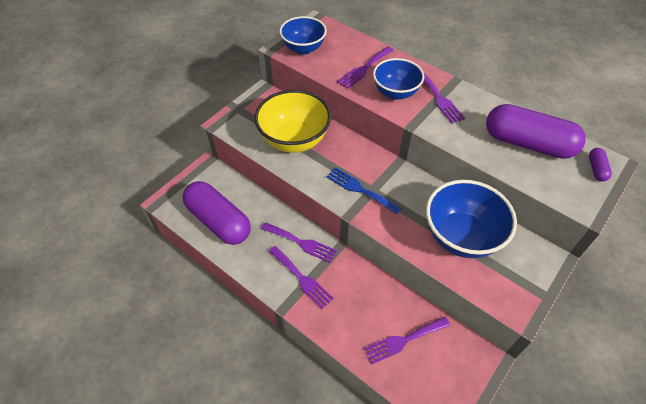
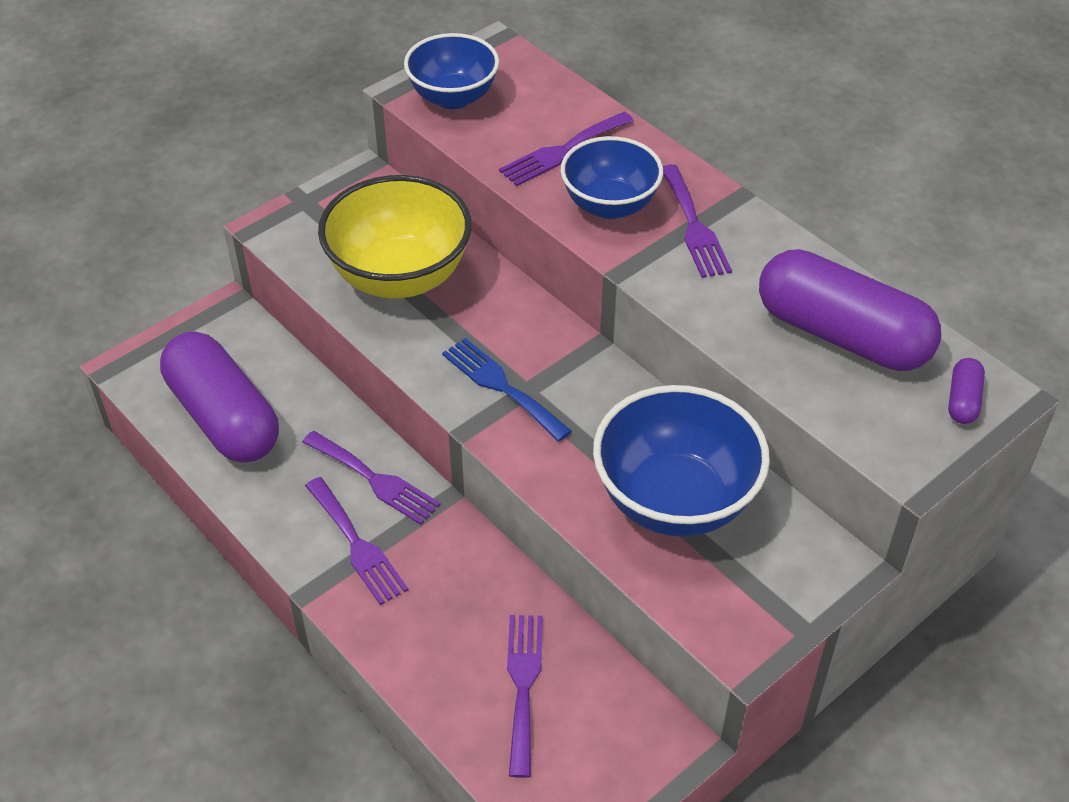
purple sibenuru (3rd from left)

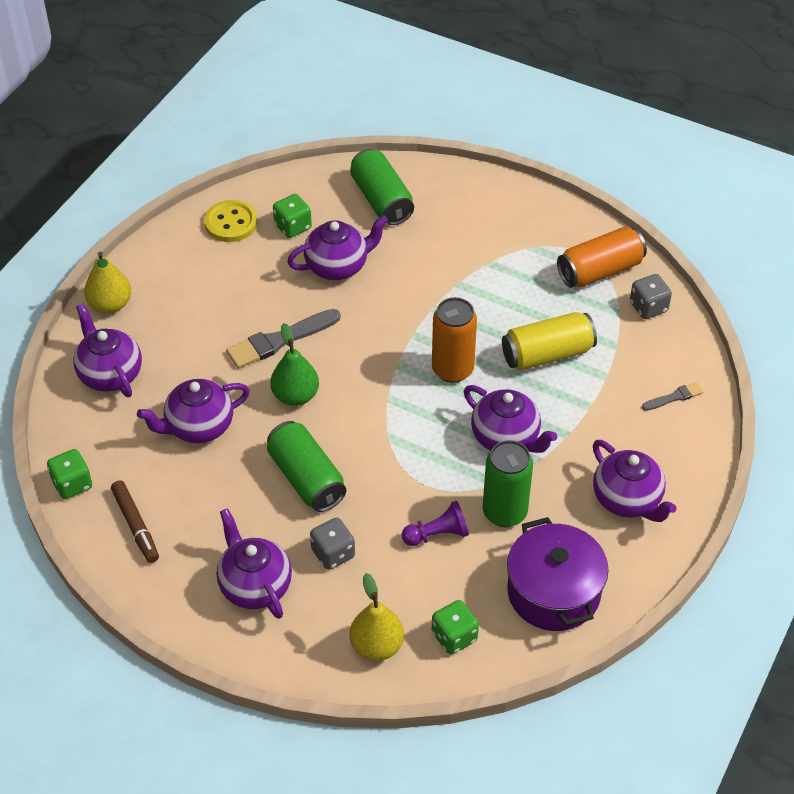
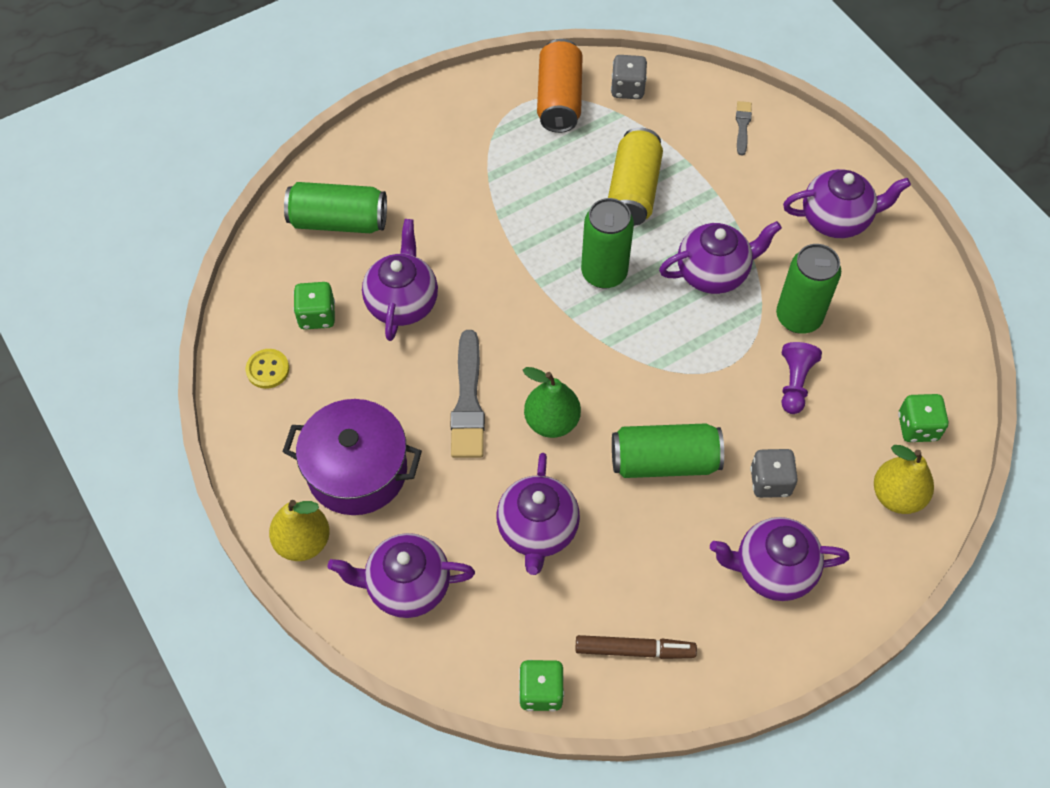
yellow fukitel; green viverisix (2nd from left); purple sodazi

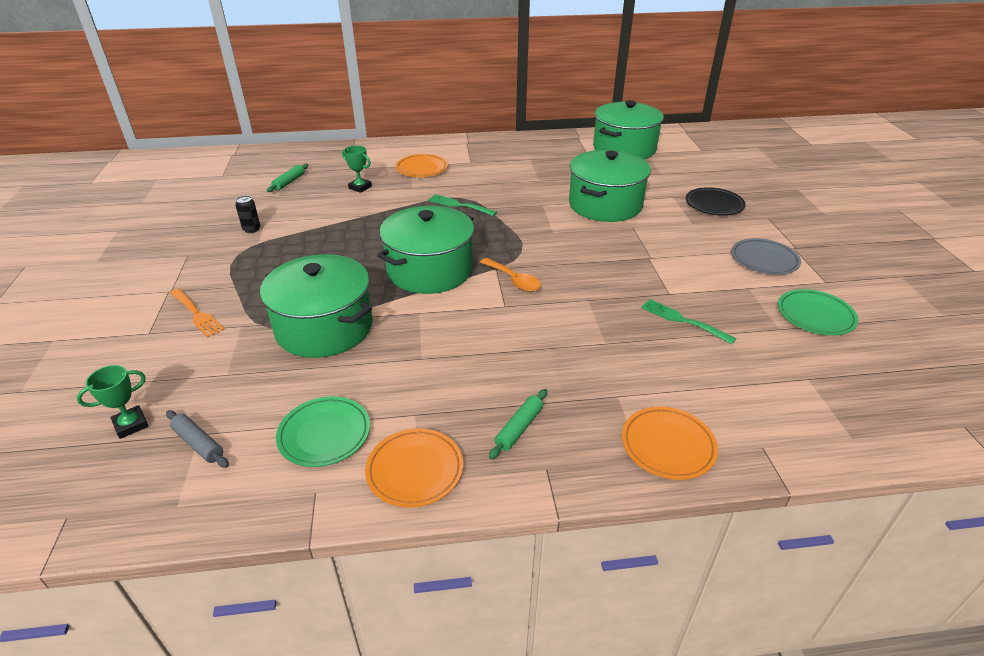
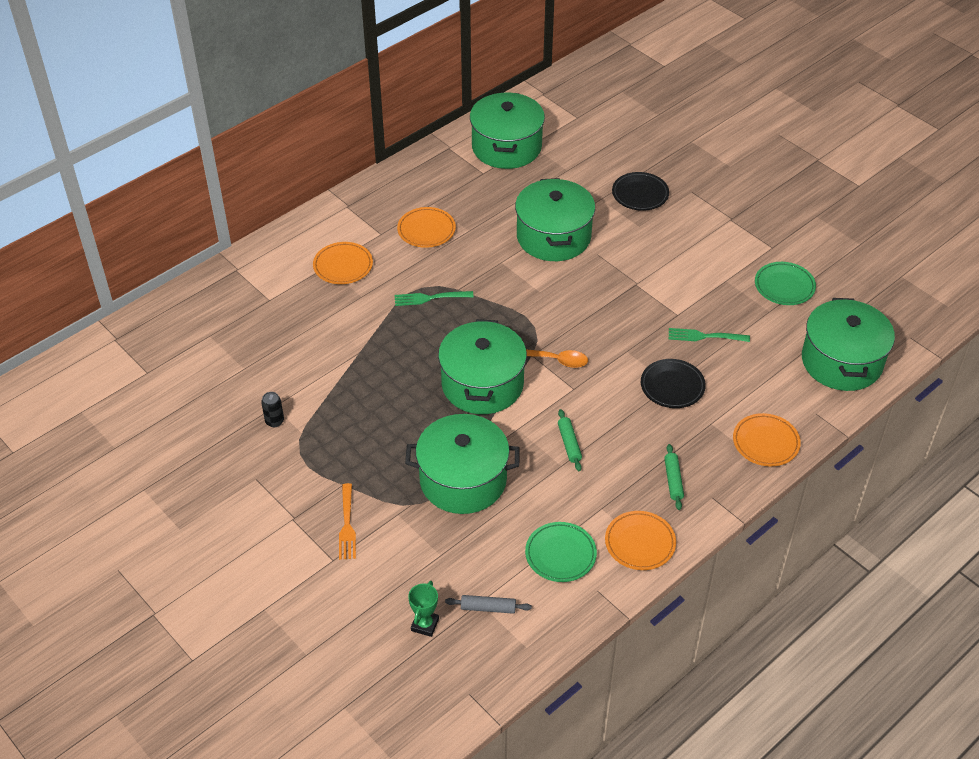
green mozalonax (2nd from left in the first image); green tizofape (1st from left); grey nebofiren; orange sibenuru; orange nebofiren (2nd from left); green sodazi (5th from left); black nebofiren (2nd from left)

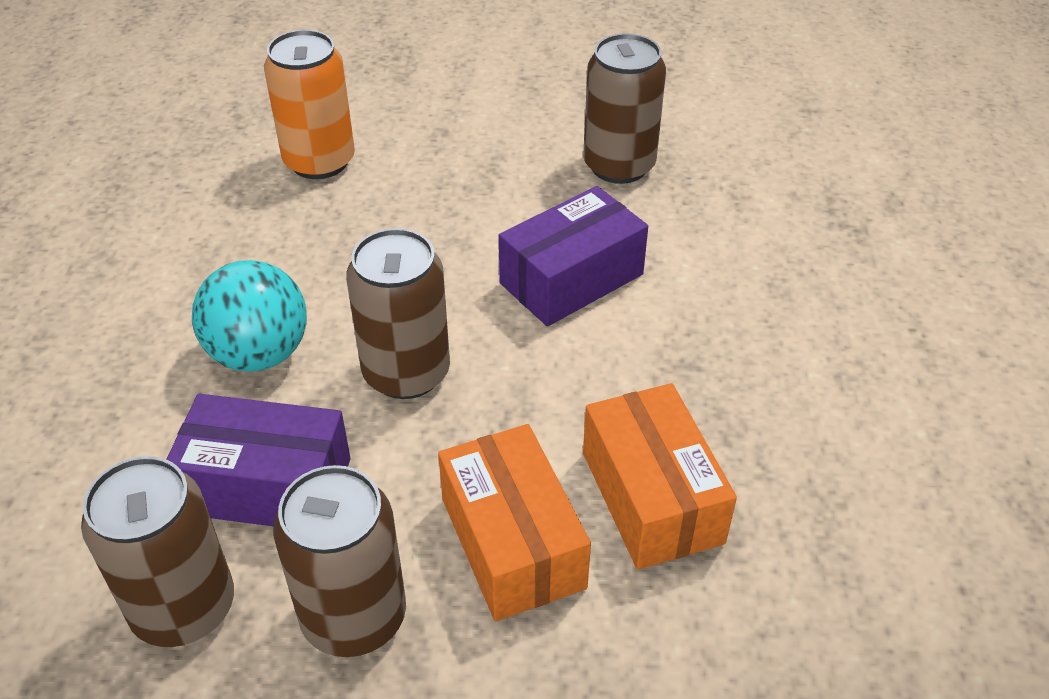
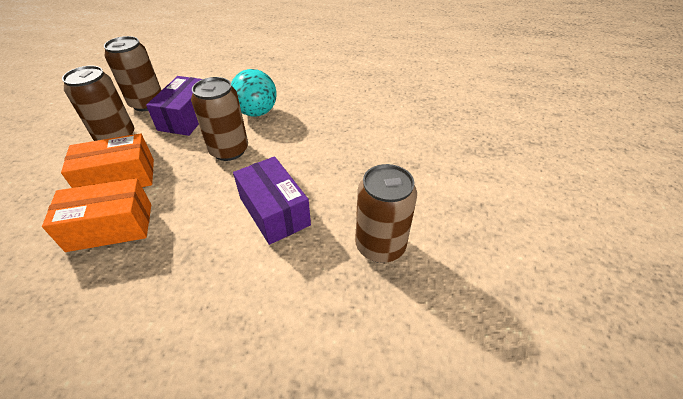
orange viverisix

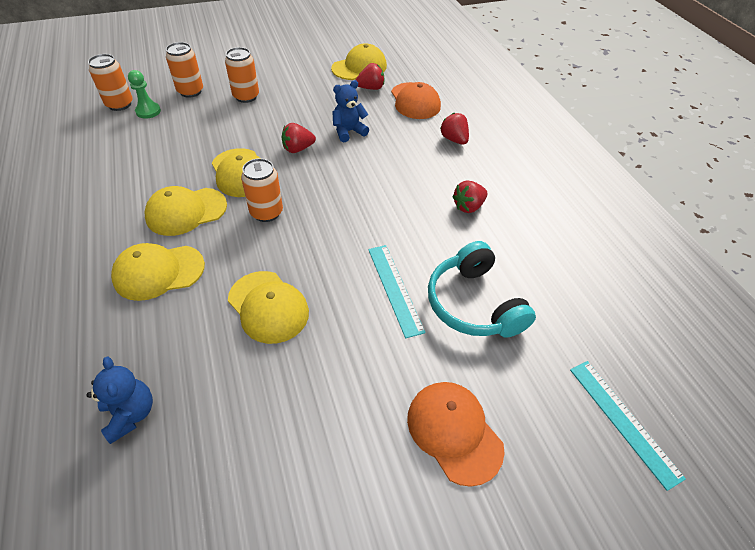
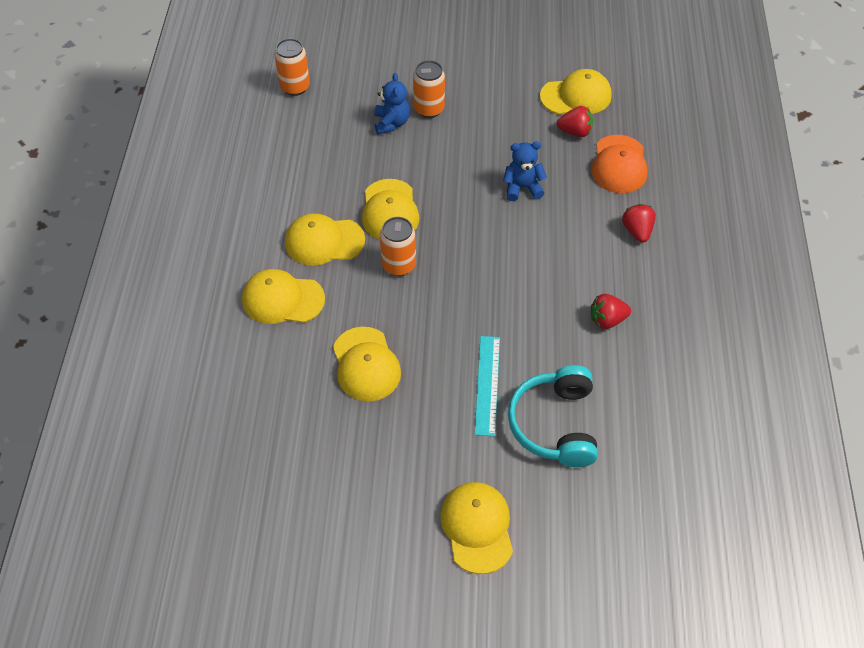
orange viverisix (2nd from left in the first image); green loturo; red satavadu (1st from left in the first image); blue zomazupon (1st from left); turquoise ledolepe (2nd from left in the first image); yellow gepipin (5th from left)

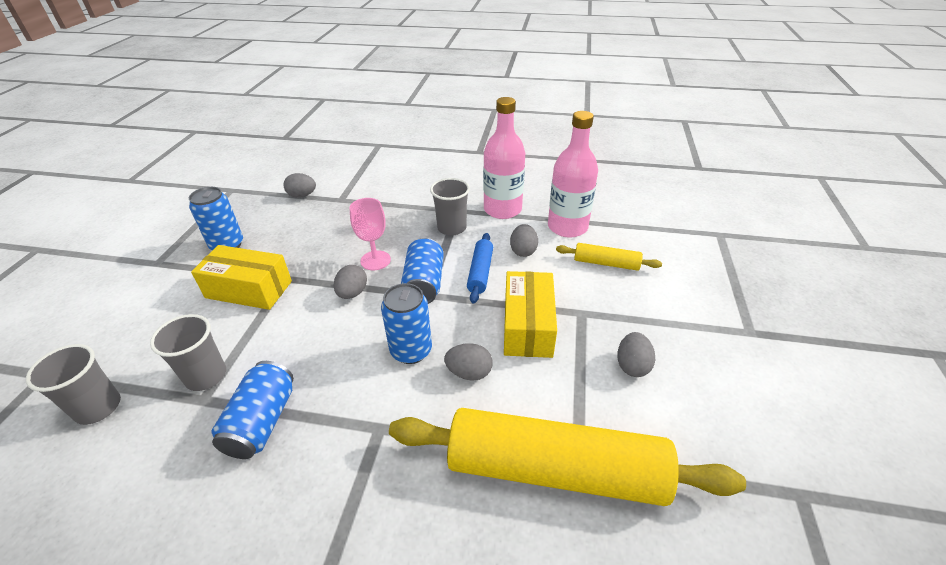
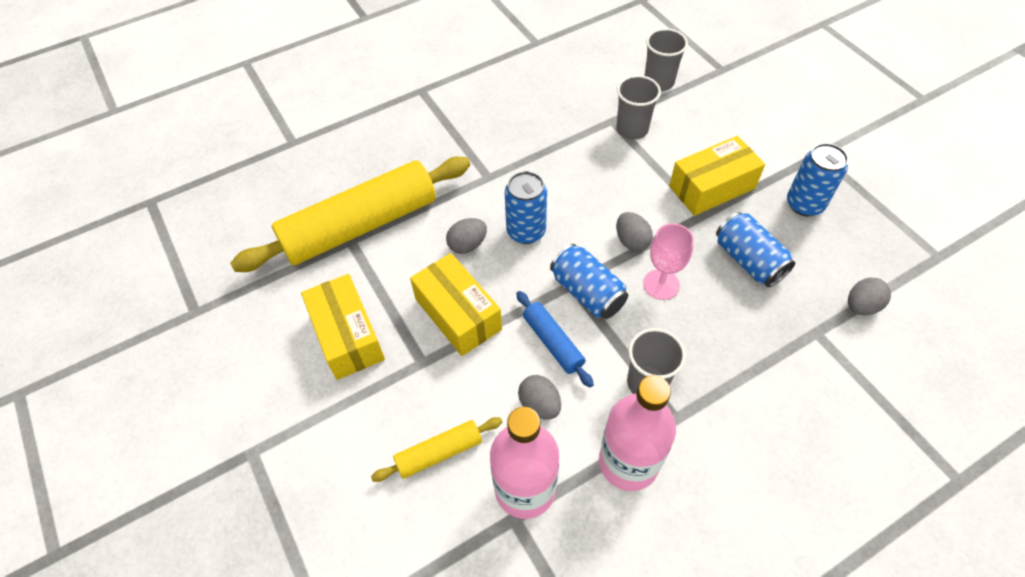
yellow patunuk (1st from left); blue viverisix (3rd from left)

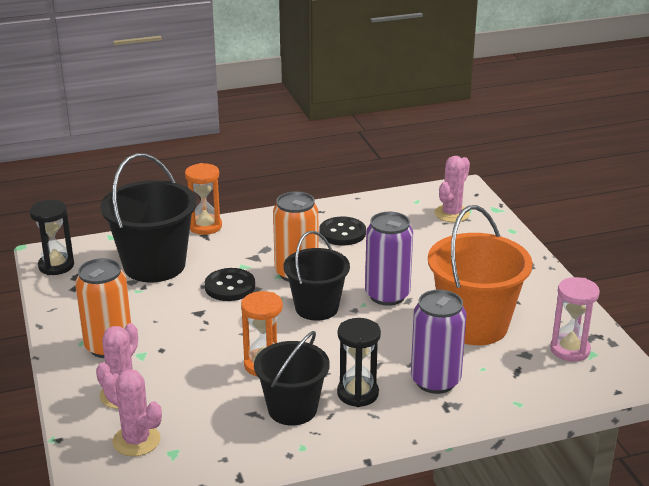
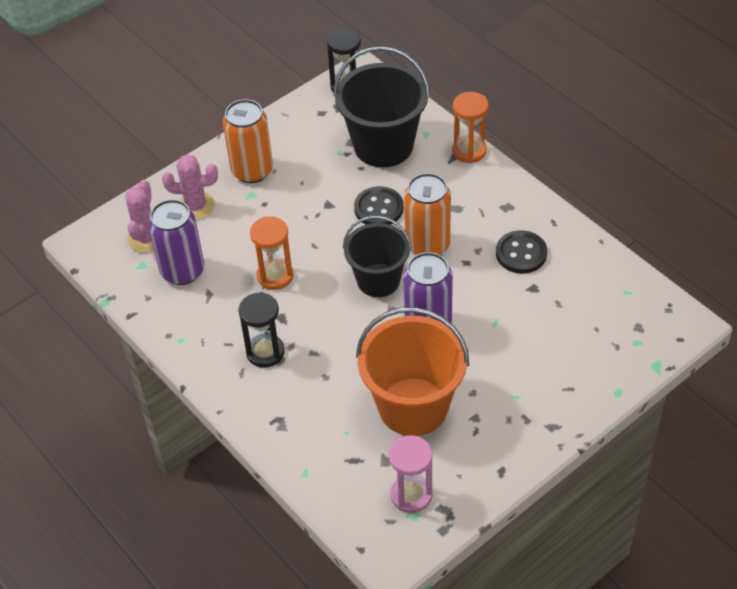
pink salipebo (3rd from left in the first image); purple viverisix (1st from left); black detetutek (2nd from left in the first image)

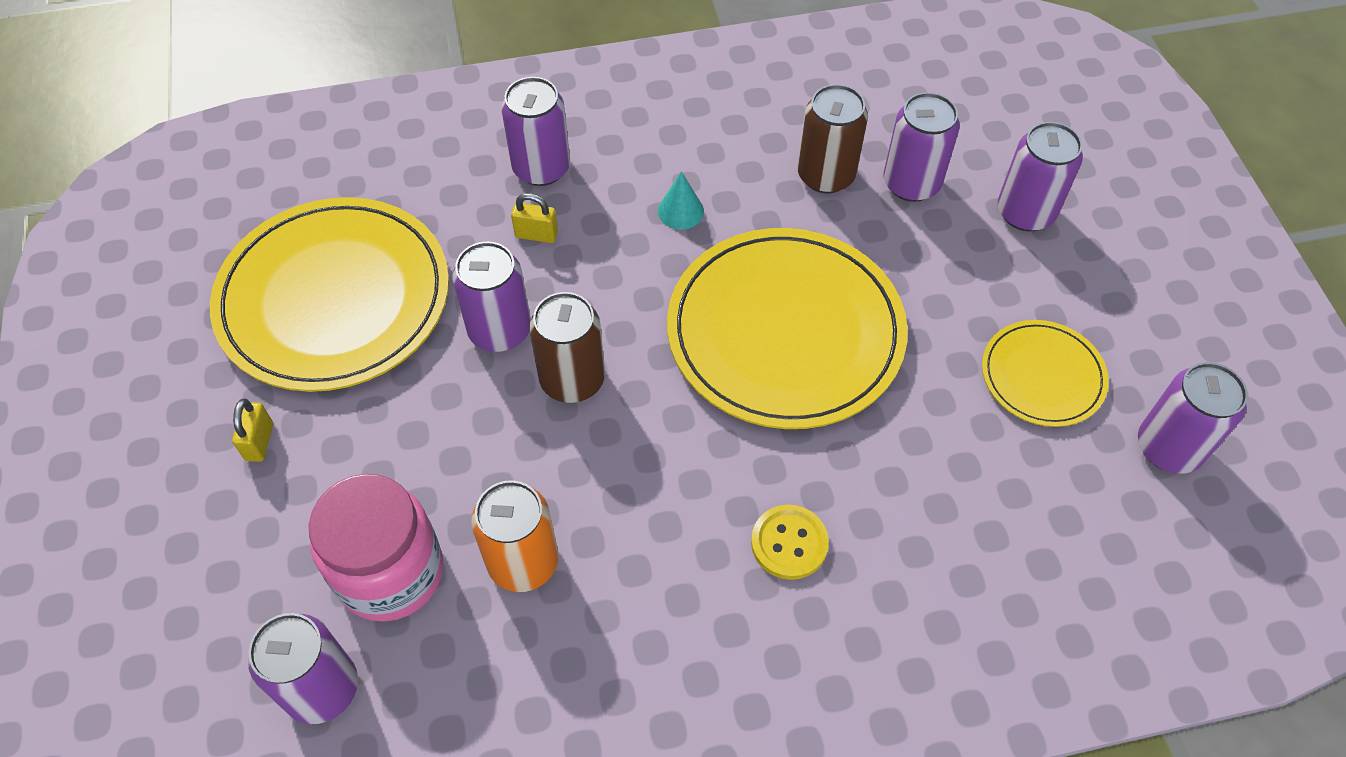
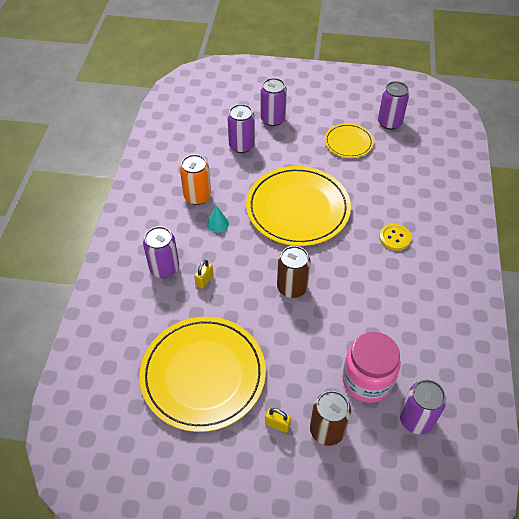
brown viverisix (2nd from left); purple viverisix (2nd from left in the first image); orange viverisix

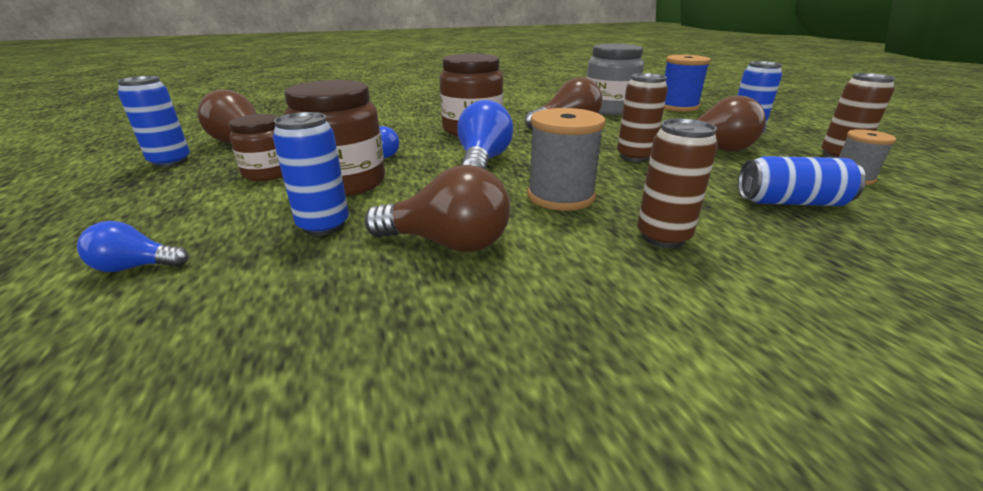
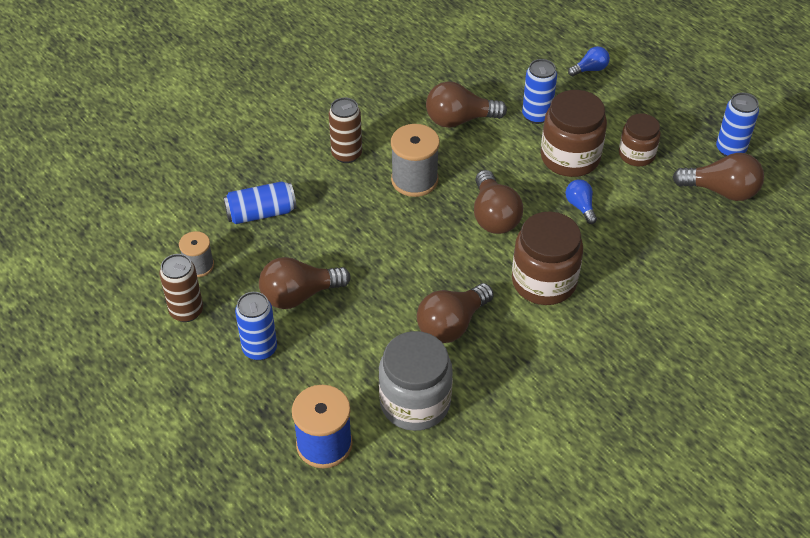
brown viverisix (1st from left in the first image); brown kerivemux (4th from left)

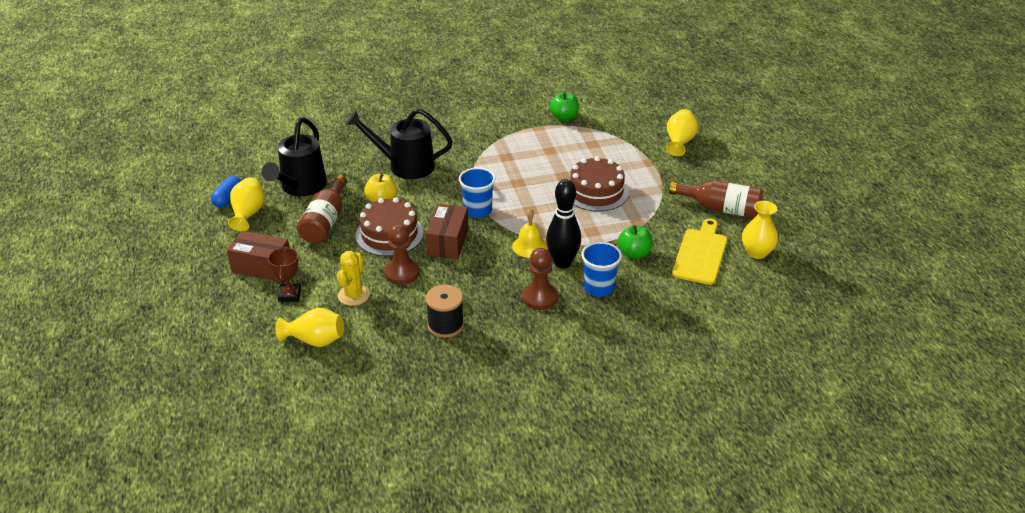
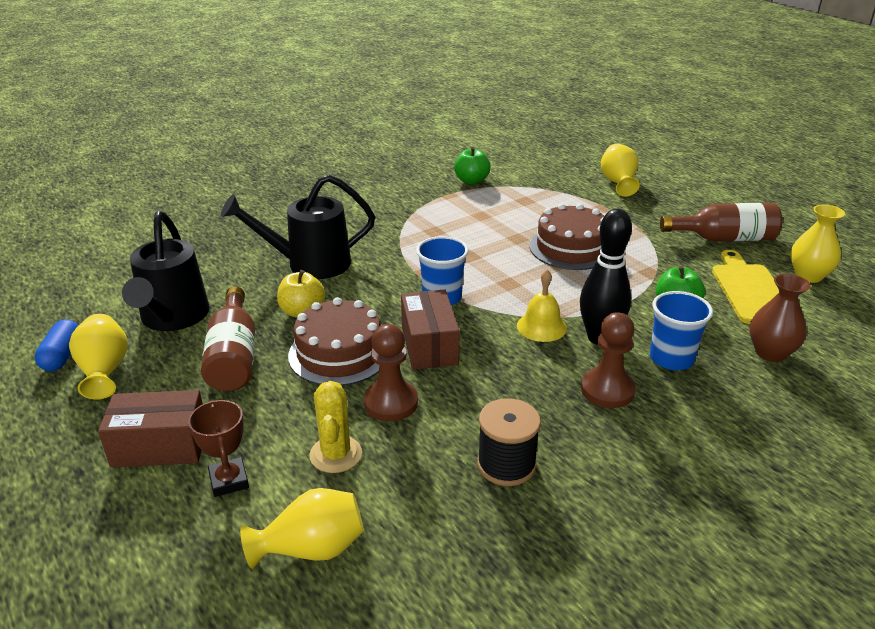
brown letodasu

